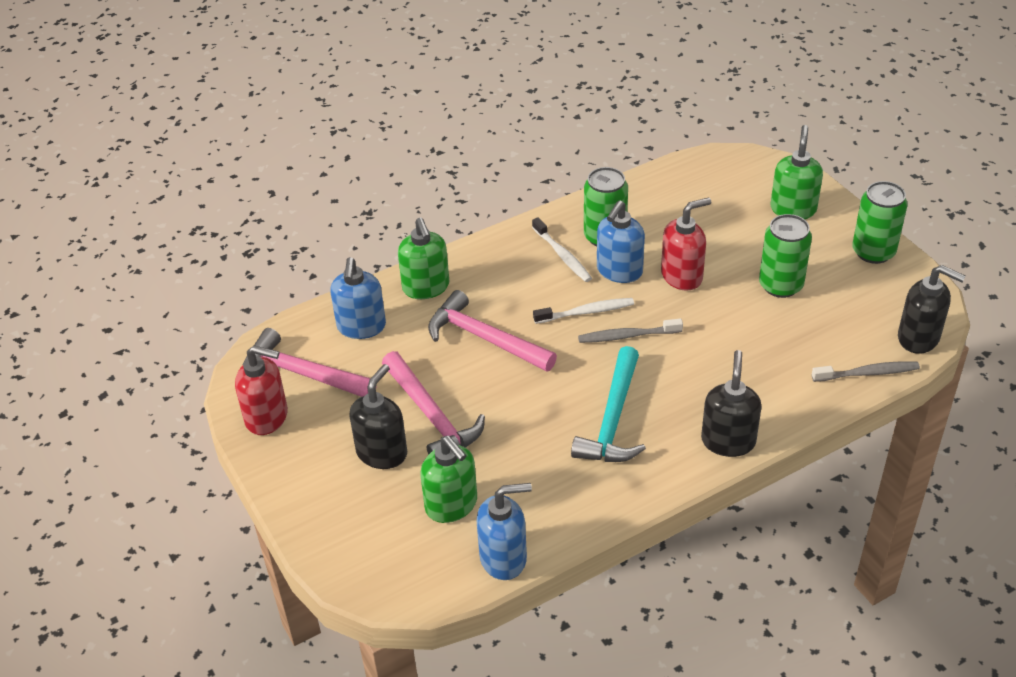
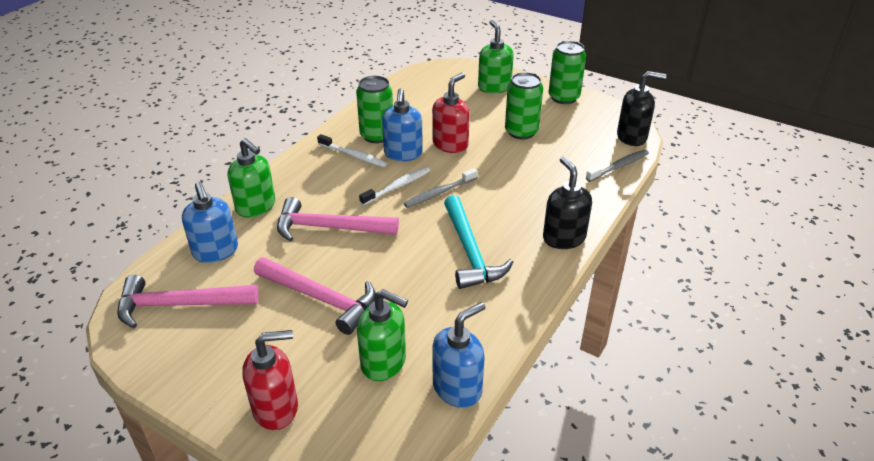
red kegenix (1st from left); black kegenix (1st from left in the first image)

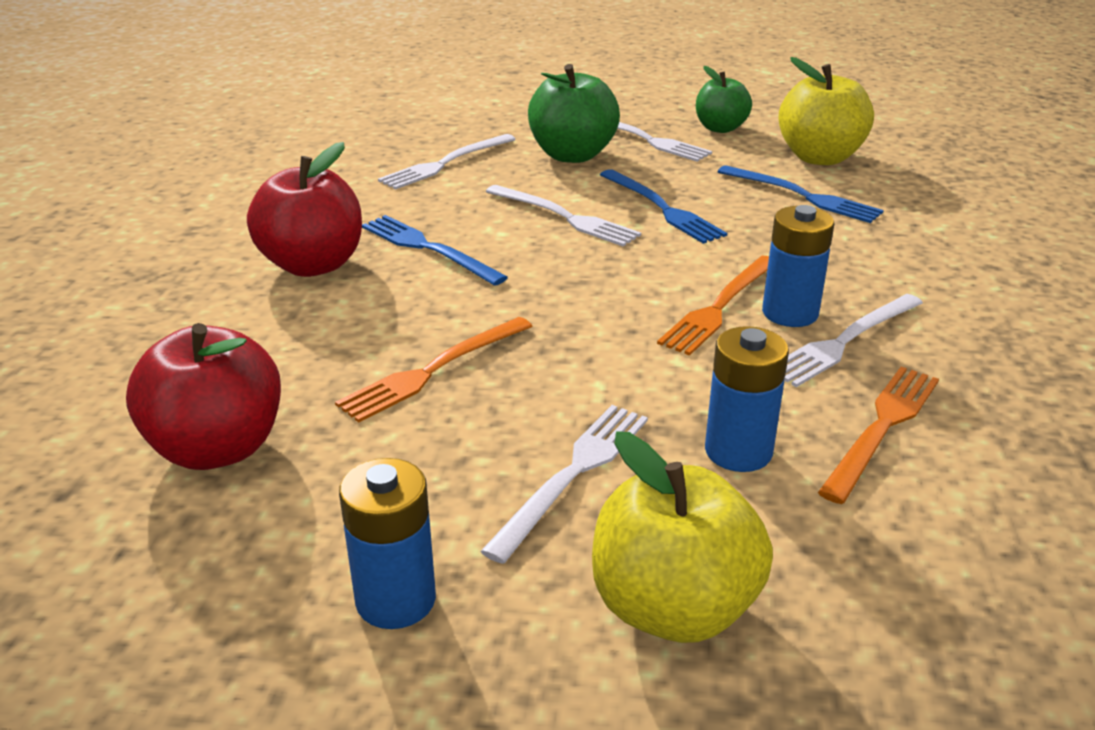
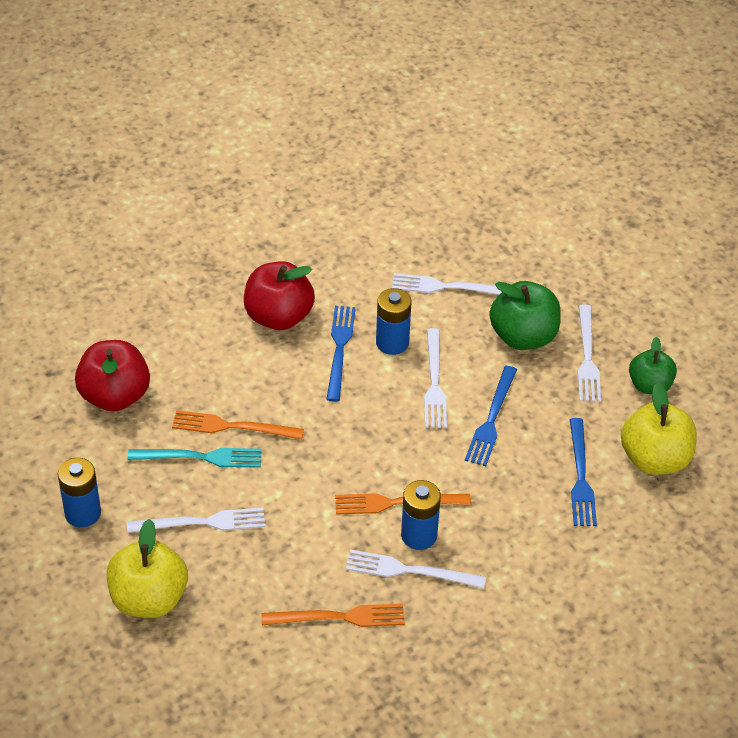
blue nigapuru (2nd from left); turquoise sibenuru

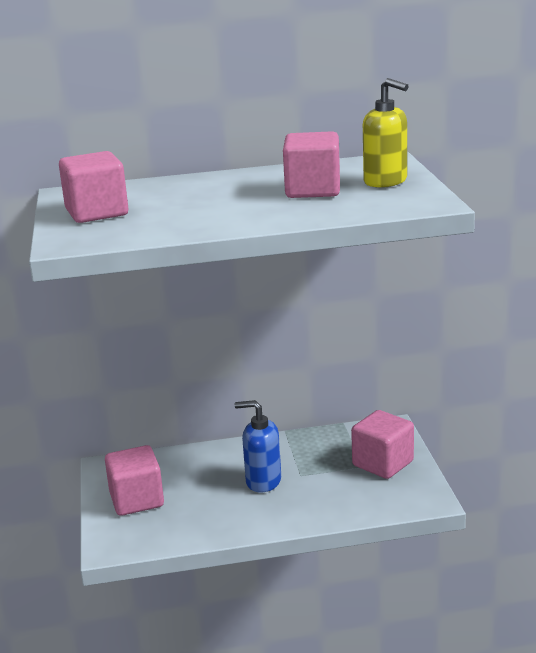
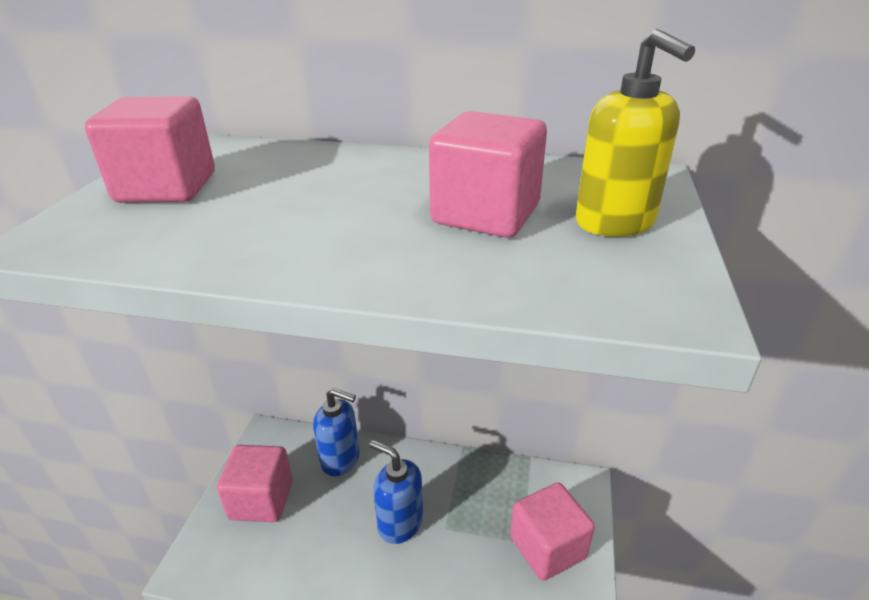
blue kegenix (1st from left)

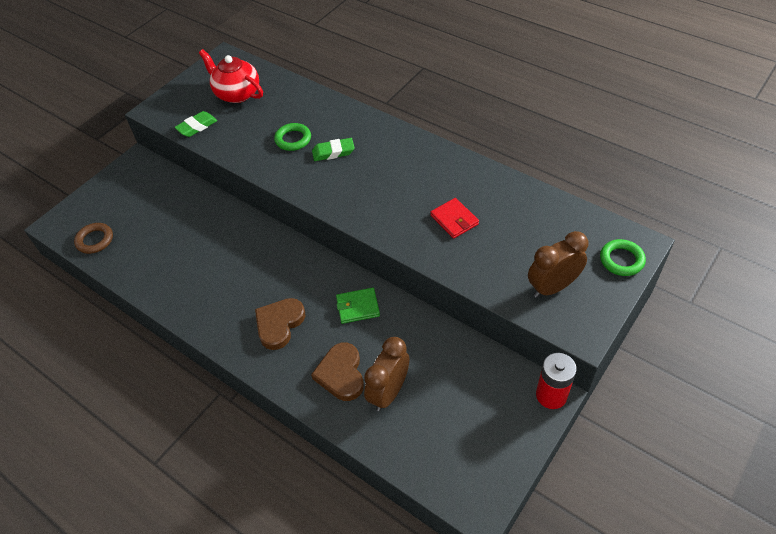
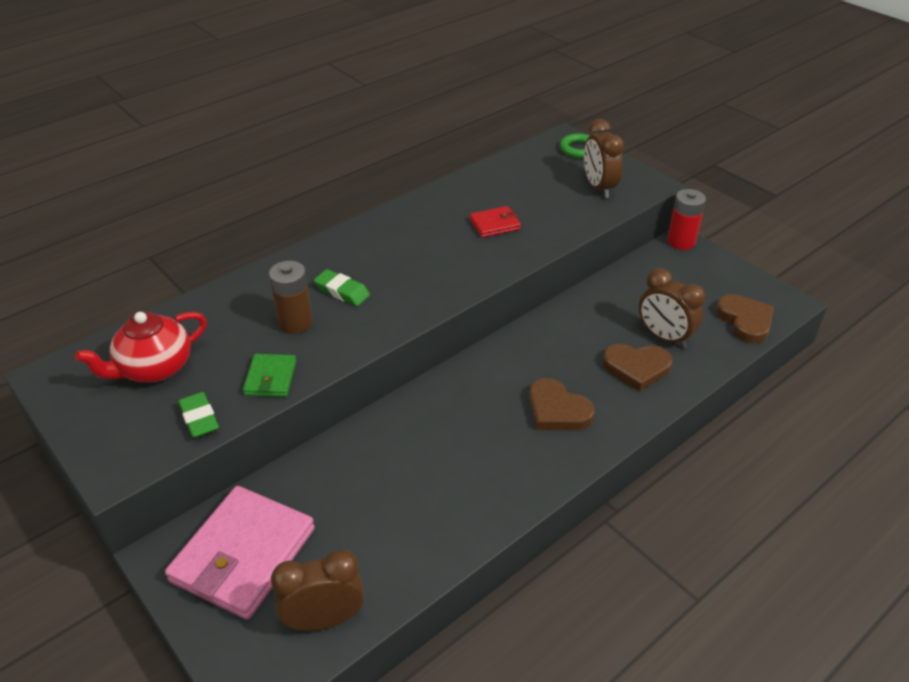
brown nigapuru; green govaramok (2nd from left); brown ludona (1st from left); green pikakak; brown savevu (3rd from left); pink pikakak

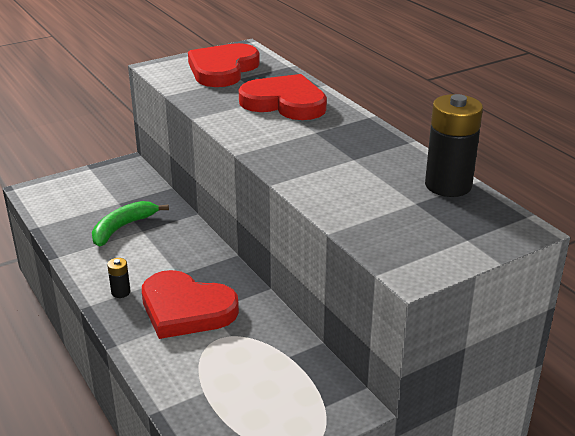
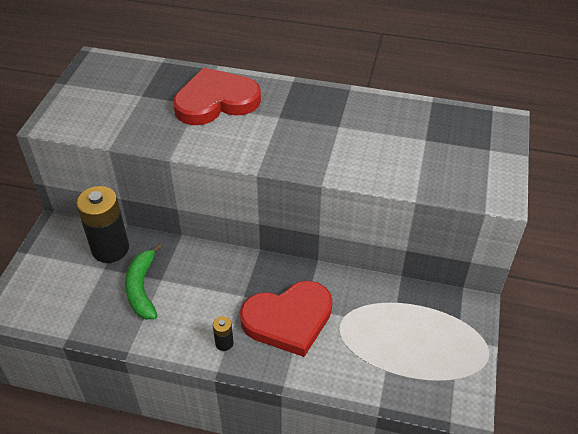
red savevu (2nd from left in the first image); black nigapuru (1st from left)

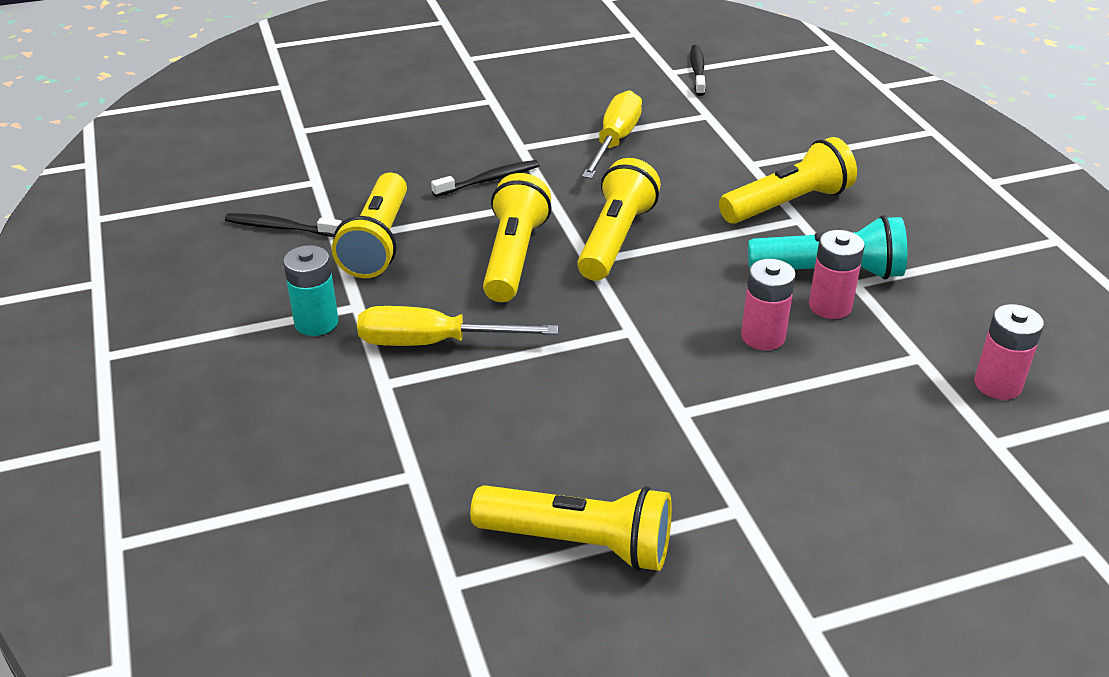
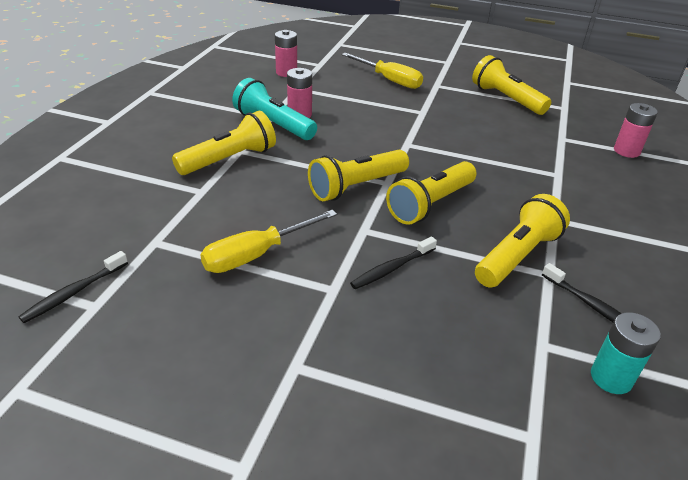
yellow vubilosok (1st from left); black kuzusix (2nd from left); turquoise nigapuru; pink nigapuru (3rd from left); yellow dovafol (2nd from left)

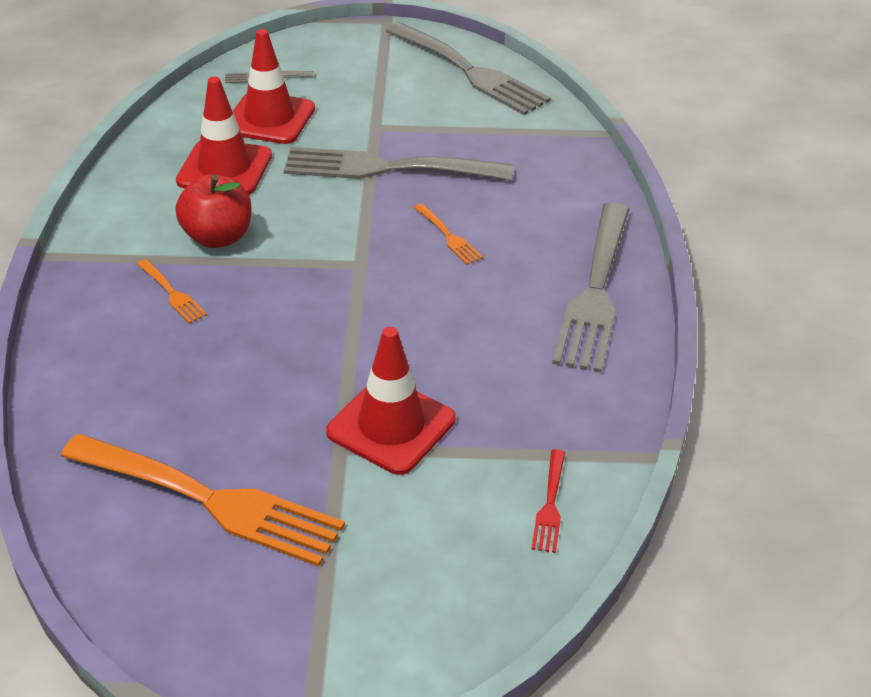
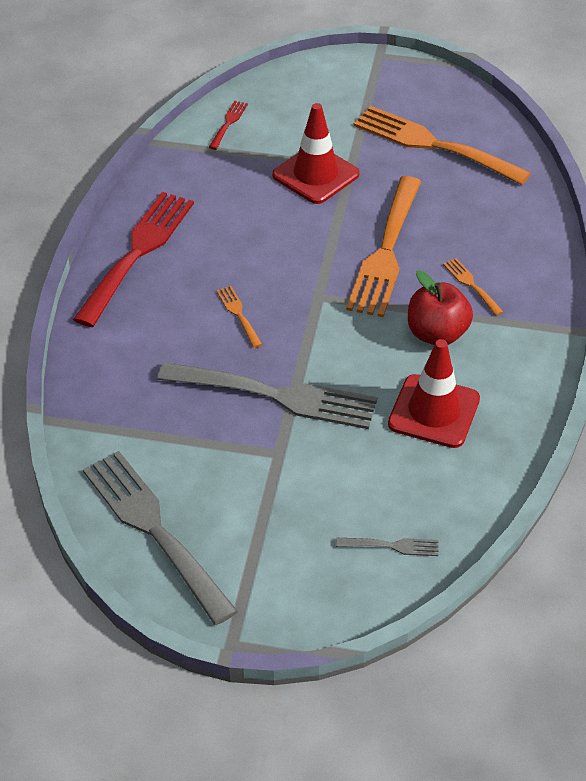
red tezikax (2nd from left in the first image); red sibenuru (1st from left); orange sibenuru (2nd from left)

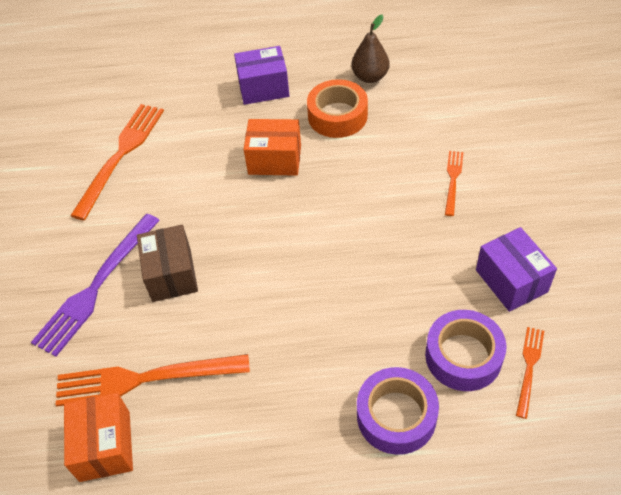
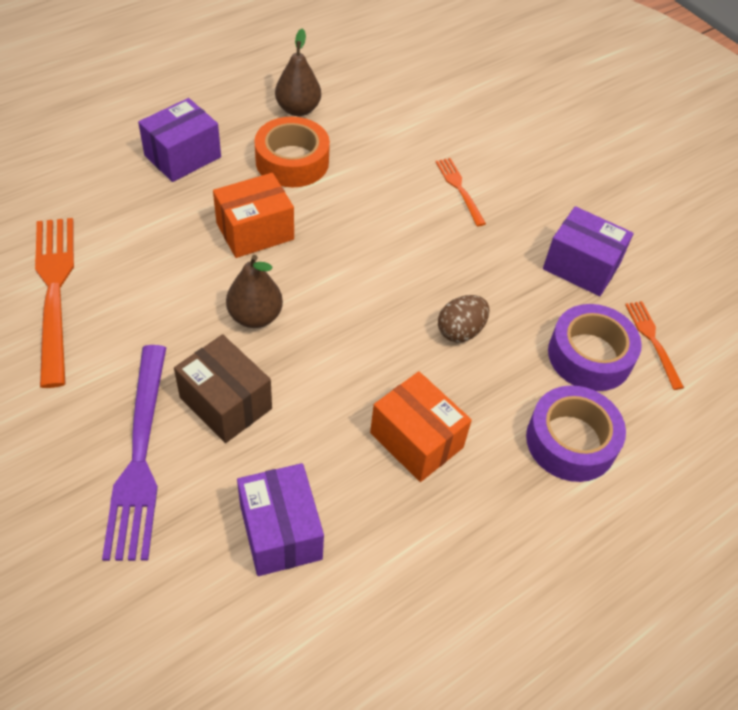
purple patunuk (2nd from left); orange patunuk (2nd from left); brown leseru (1st from left); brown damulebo

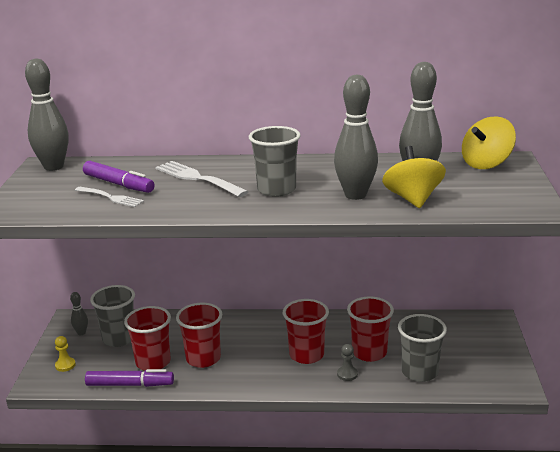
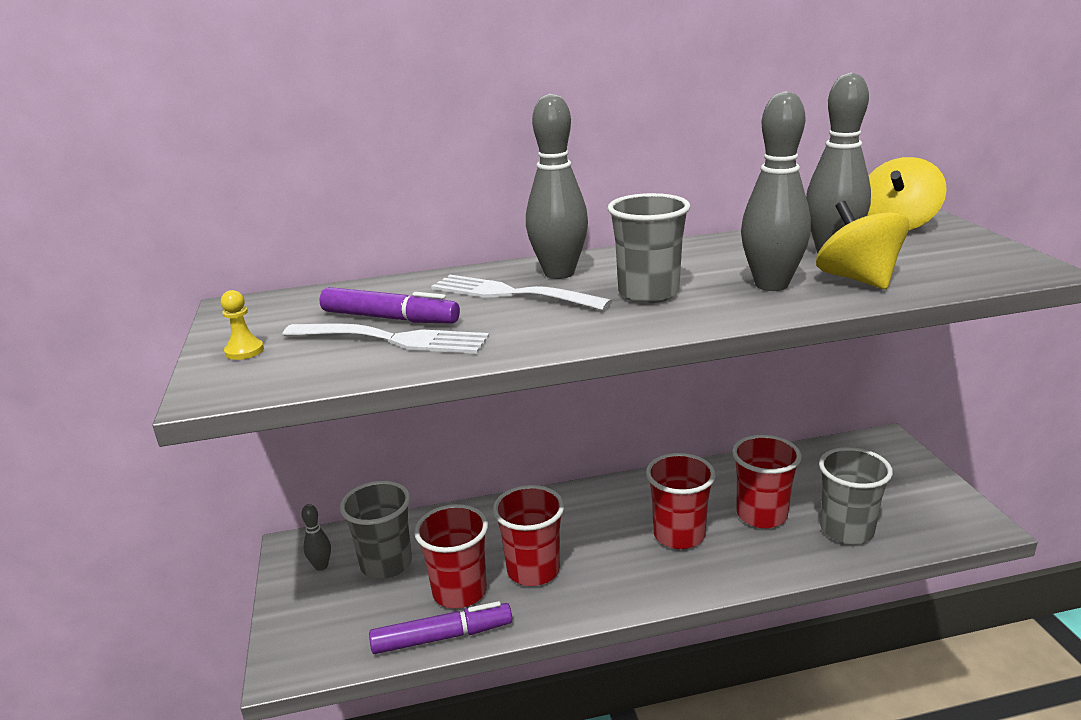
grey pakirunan (2nd from left); white sibenuru (1st from left); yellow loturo; grey loturo

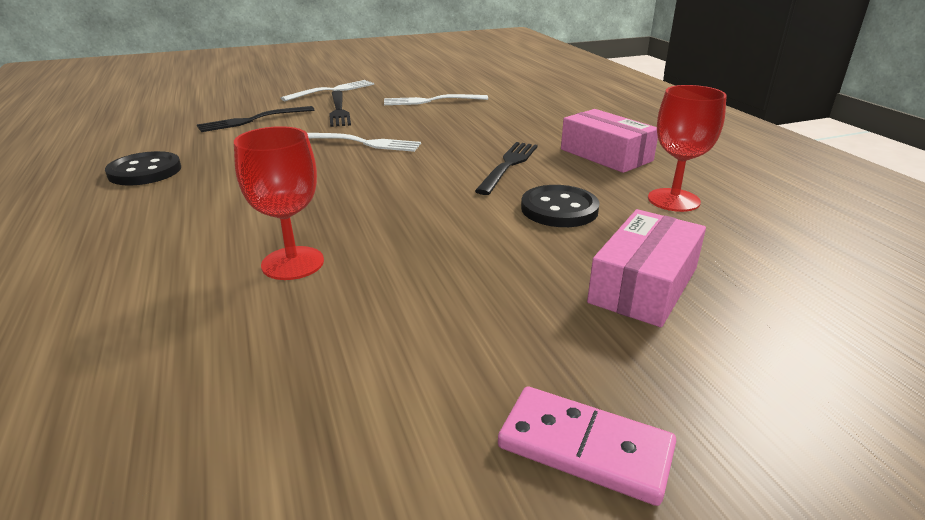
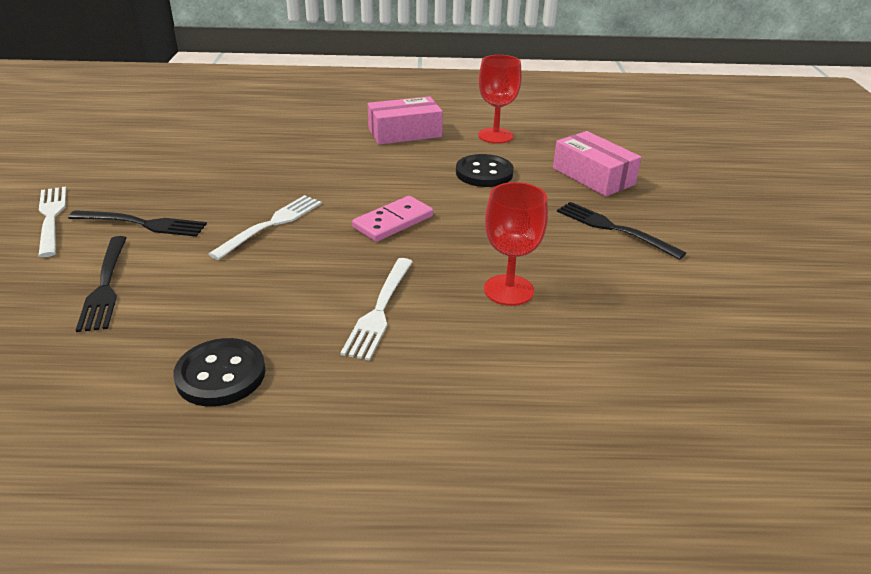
white sibenuru (3rd from left); black sibenuru (3rd from left); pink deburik

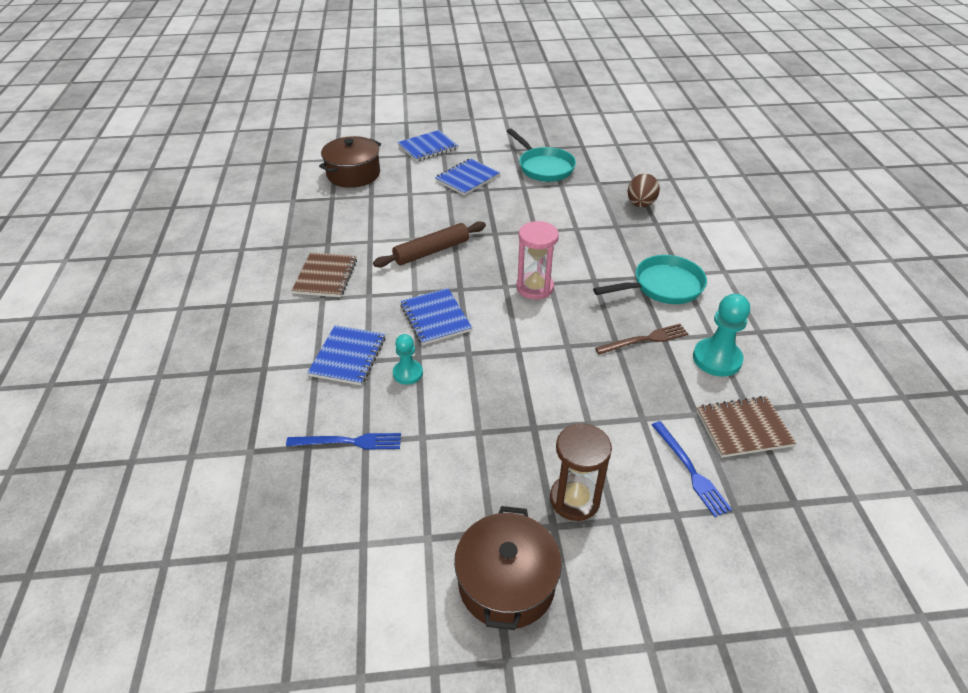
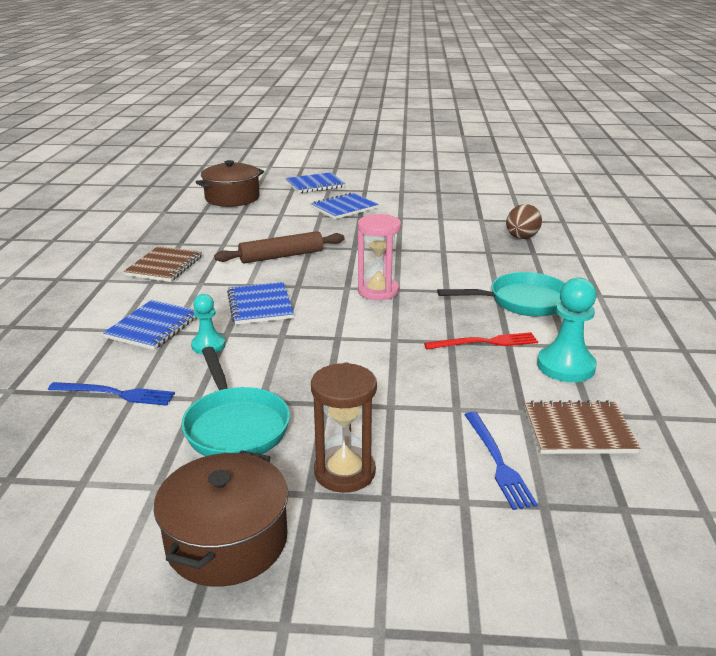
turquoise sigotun (1st from left); red sibenuru

